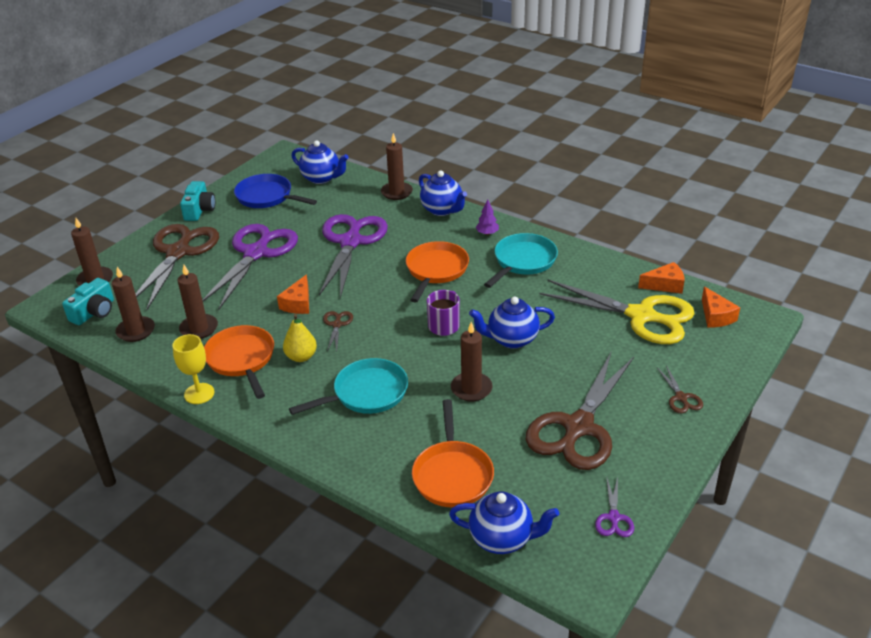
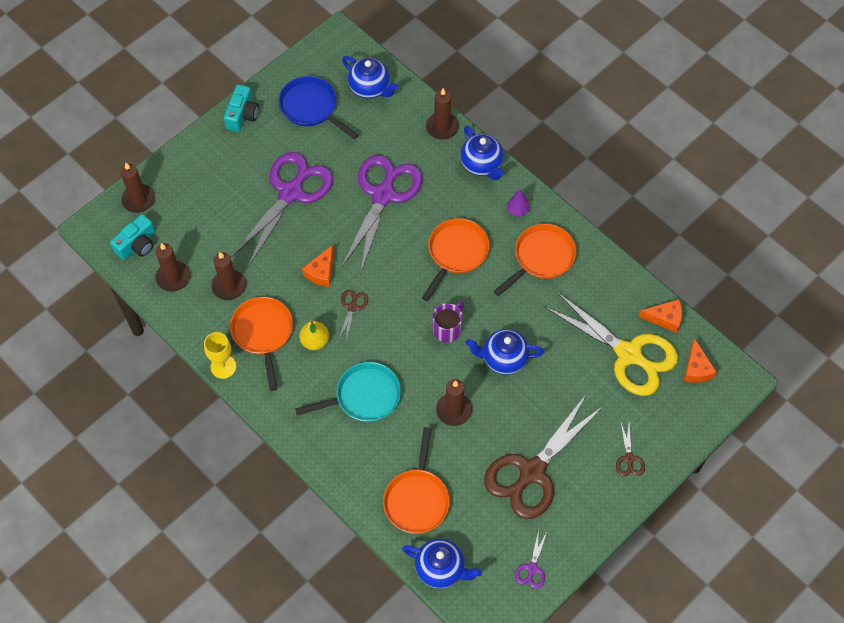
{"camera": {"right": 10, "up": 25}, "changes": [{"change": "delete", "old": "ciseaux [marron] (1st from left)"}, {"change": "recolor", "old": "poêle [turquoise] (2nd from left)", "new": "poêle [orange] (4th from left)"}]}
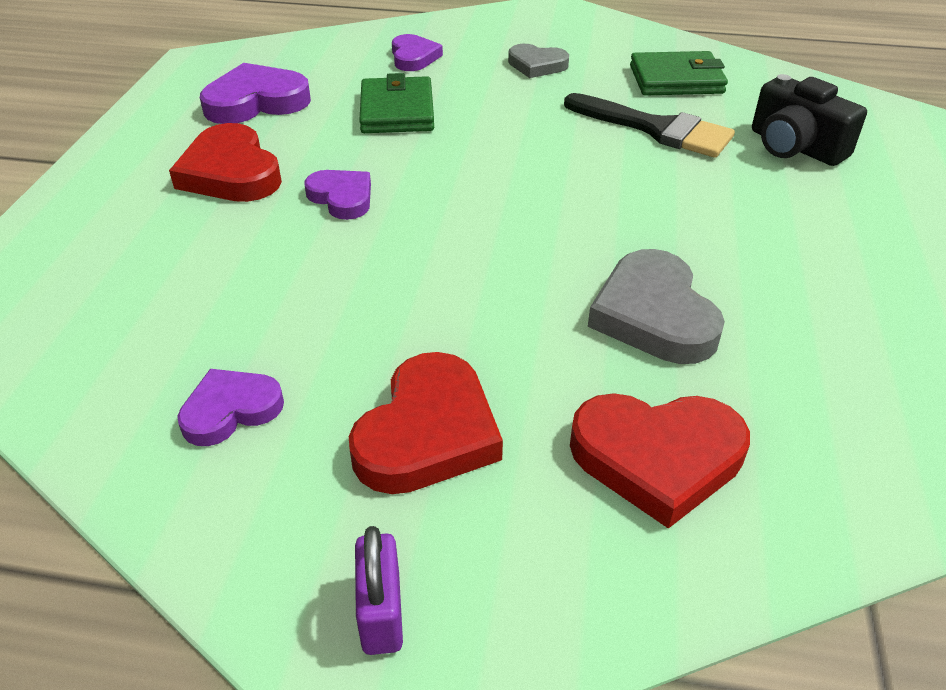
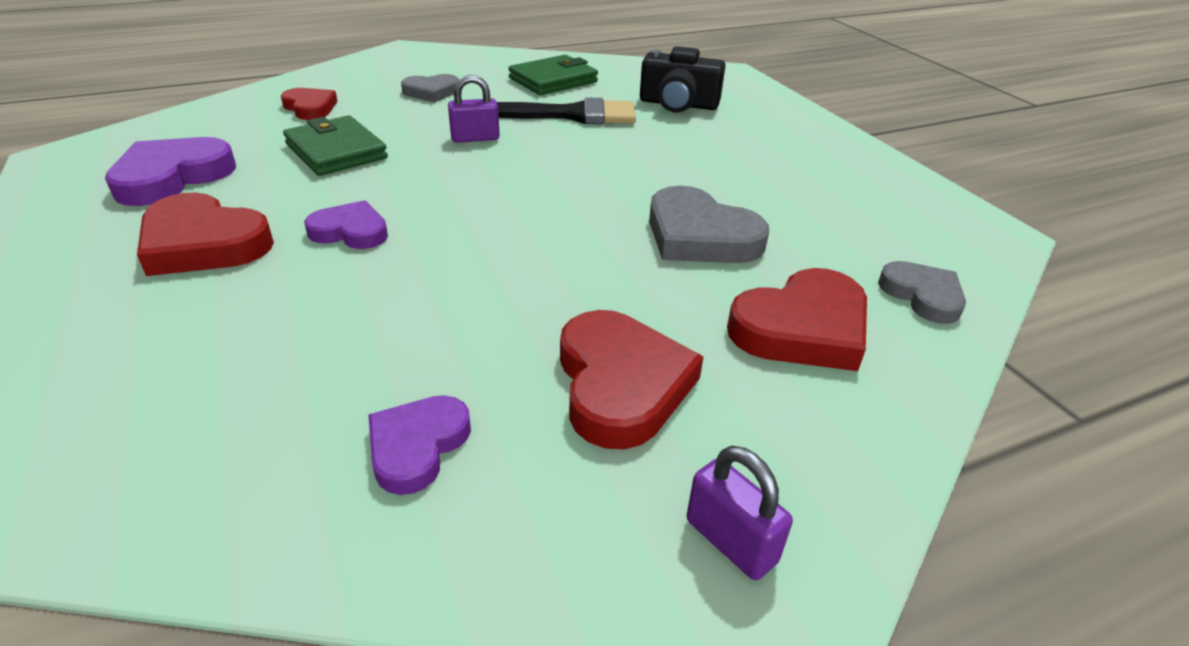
{"camera": {"right": -35, "up": -5}, "changes": [{"change": "recolor", "old": "cœur [violet] (4th from left)", "new": "cœur [rouge] (2nd from left)"}, {"change": "insert", "new": "cadenas [violet] (1st from left)"}, {"change": "insert", "new": "cœur [gris] (3rd from left)"}]}
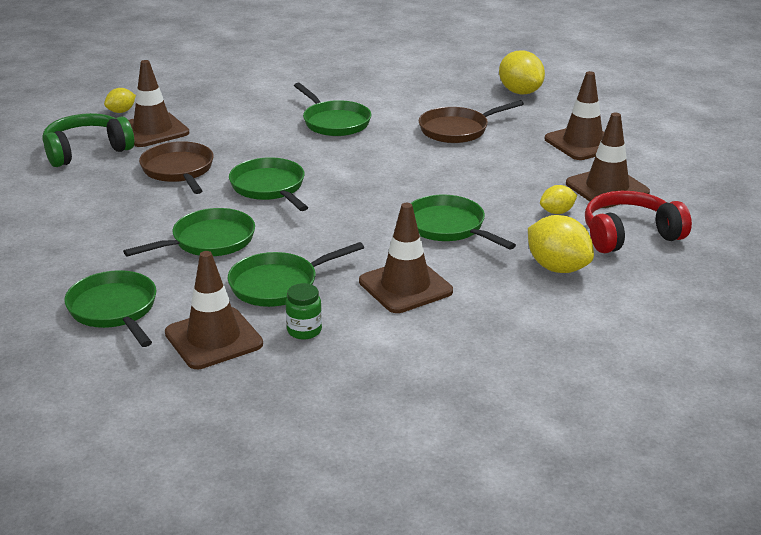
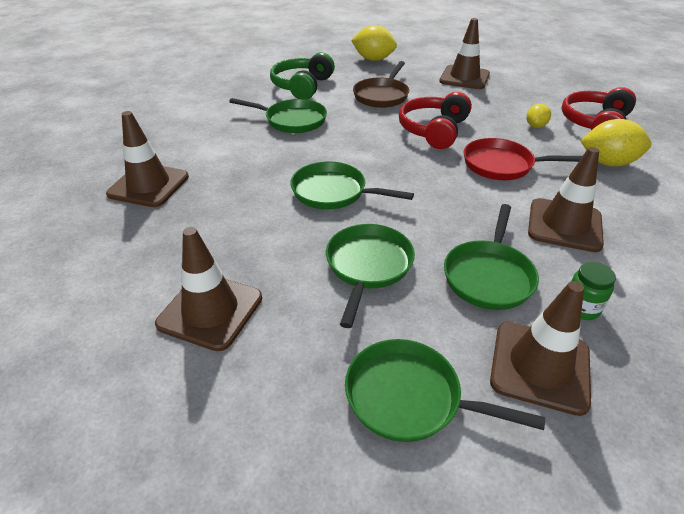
{"camera": {"right": -40, "up": 10}, "changes": [{"change": "delete", "old": "citron [jaune] (1st from left)"}, {"change": "move", "old": "casque audio [vert]"}, {"change": "move", "old": "cône de chantier [marron] (5th from left in the first image)", "new": "cône de chantier [marron] (2nd from left)"}, {"change": "delete", "old": "poêle [marron] (1st from left)"}, {"change": "recolor", "old": "poêle [vert] (6th from left)", "new": "poêle [rouge]"}, {"change": "insert", "new": "casque audio [rouge] (1st from left)"}]}
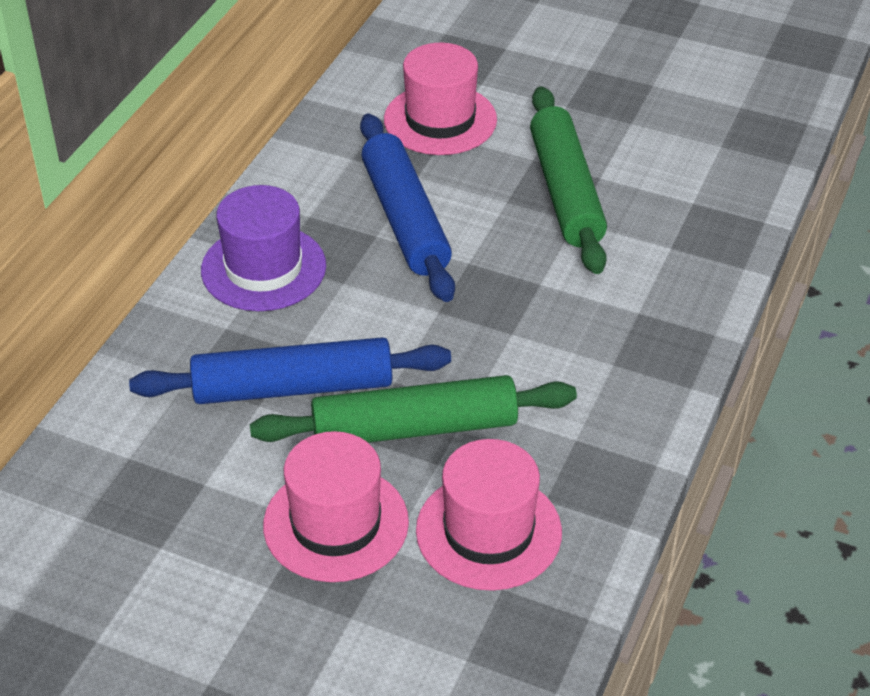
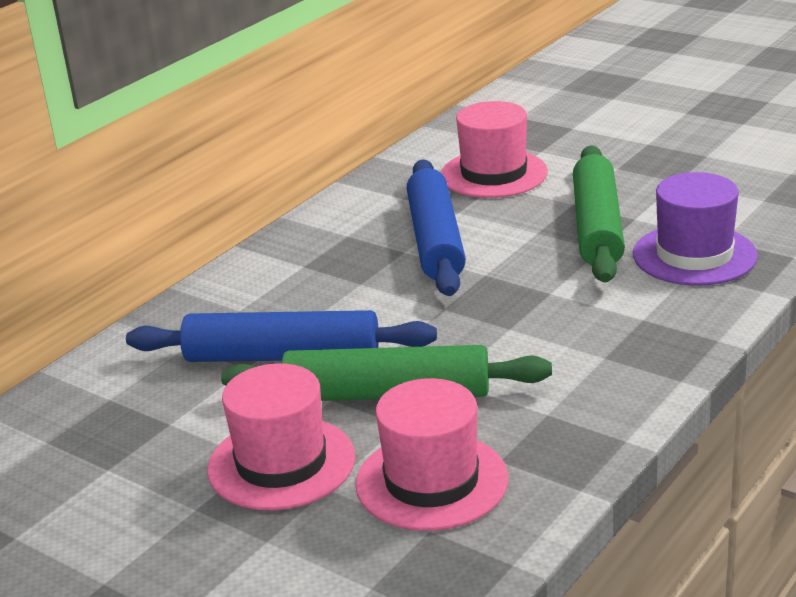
{"camera": {"right": 15, "up": -15}, "changes": [{"change": "move", "old": "chapeau [violet]"}]}
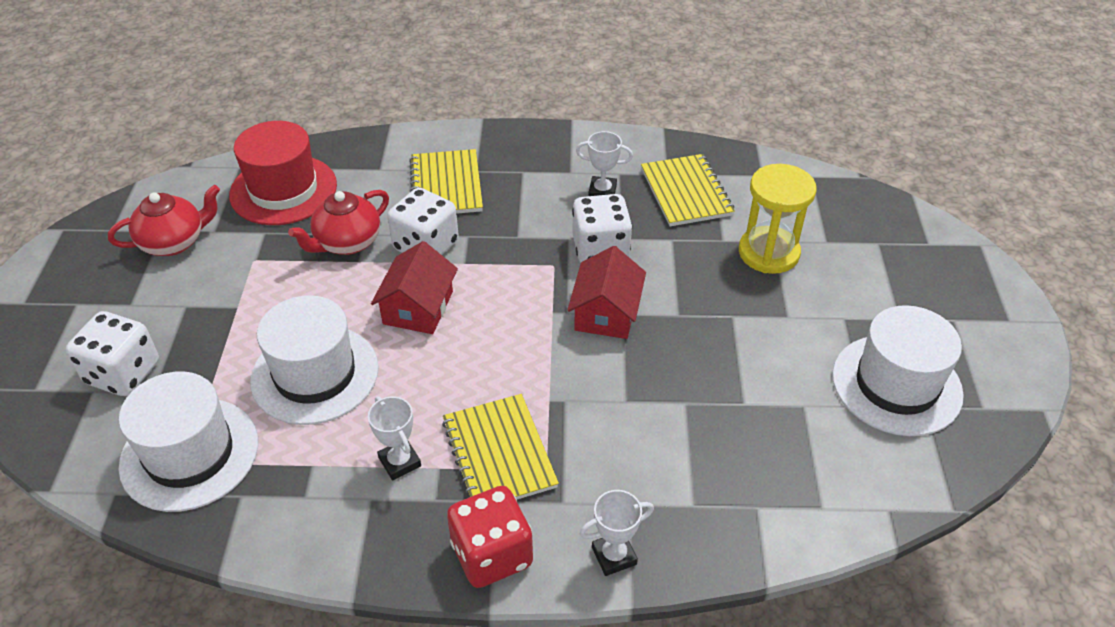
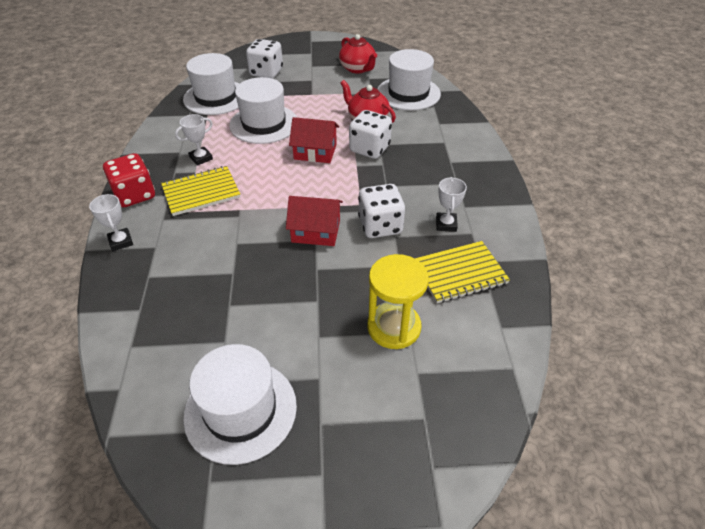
{"camera": {"right": 85, "up": 0}, "changes": [{"change": "recolor", "old": "chapeau [rouge]", "new": "chapeau [blanc] (4th from left)"}, {"change": "delete", "old": "carnet [jaune] (1st from left)"}]}
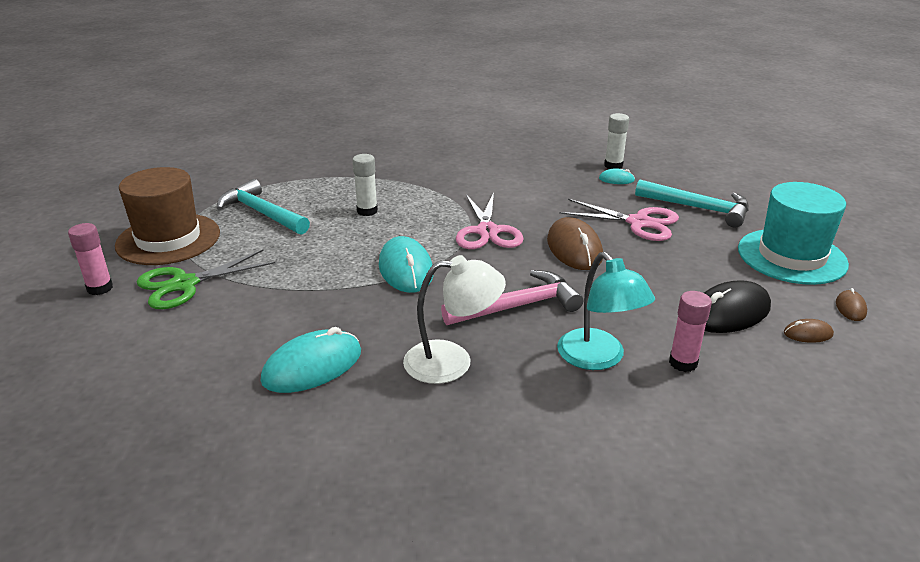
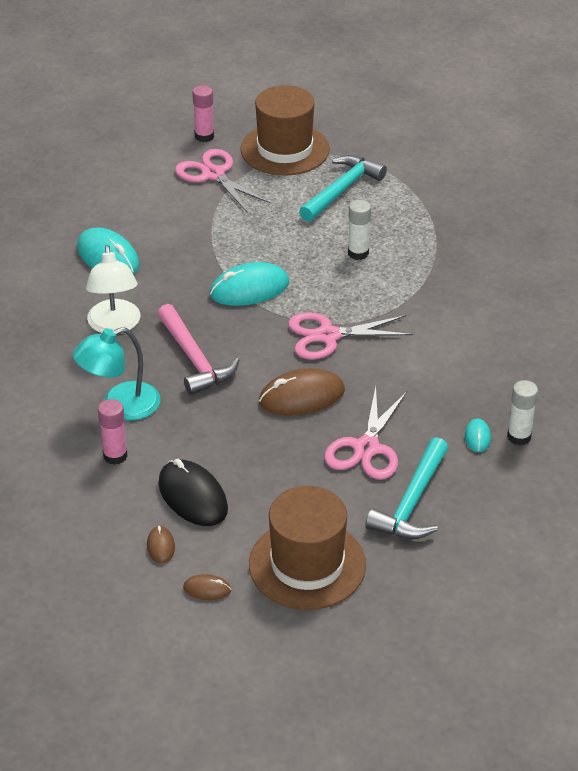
{"camera": {"right": 85, "up": 10}, "changes": [{"change": "recolor", "old": "chapeau [turquoise]", "new": "chapeau [marron] (2nd from left)"}, {"change": "recolor", "old": "ciseaux [vert]", "new": "ciseaux [rose] (1st from left)"}]}
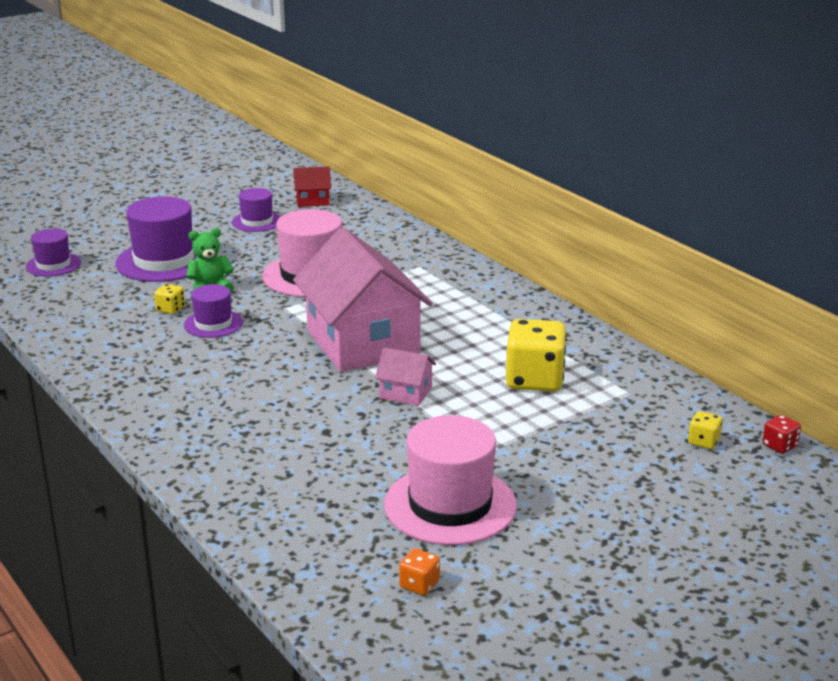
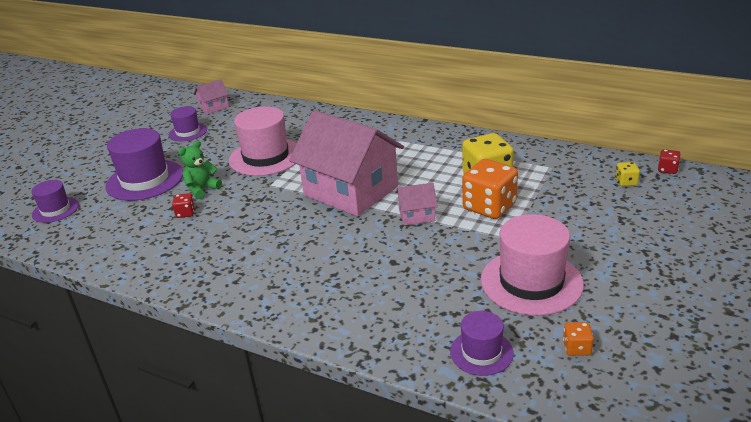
{"camera": {"right": -25, "up": 5}, "changes": [{"change": "recolor", "old": "maison [rouge]", "new": "maison [rose] (1st from left)"}, {"change": "recolor", "old": "dé [jaune] (1st from left)", "new": "dé [rouge] (1st from left)"}, {"change": "move", "old": "chapeau [violet] (3rd from left in the first image)", "new": "chapeau [violet] (4th from left)"}, {"change": "insert", "new": "dé [orange] (1st from left)"}]}
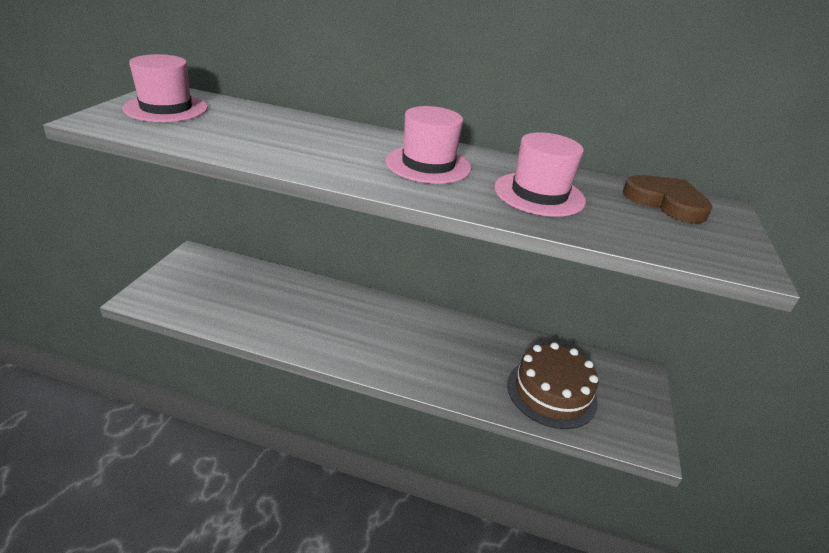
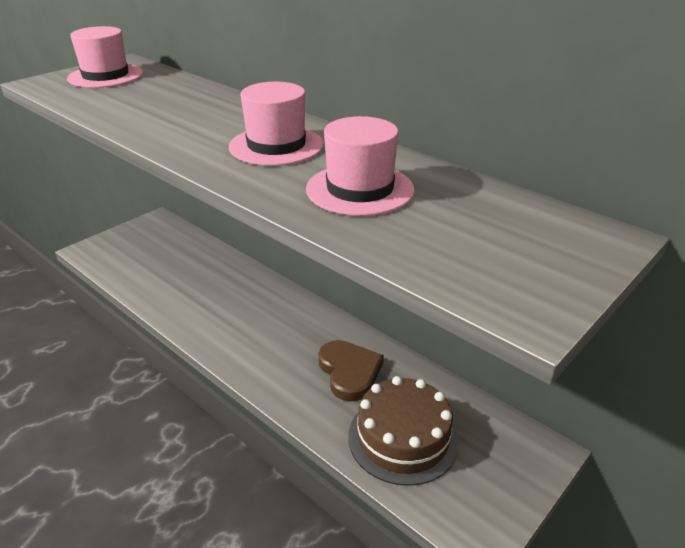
{"camera": {"right": 30, "up": 0}, "changes": [{"change": "move", "old": "cœur [marron]"}]}
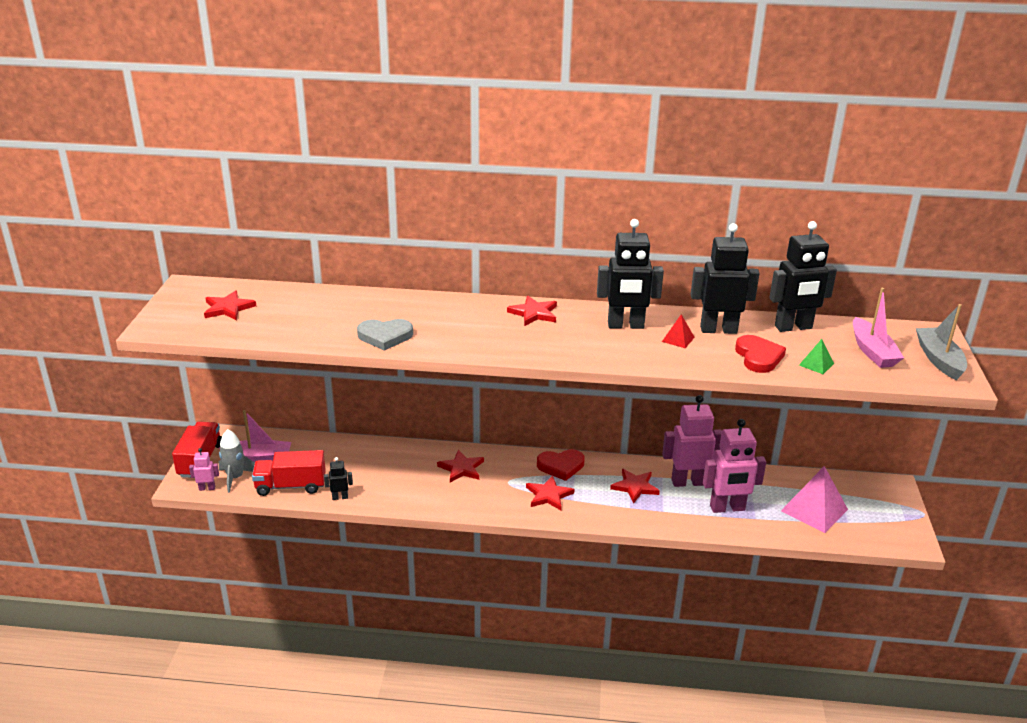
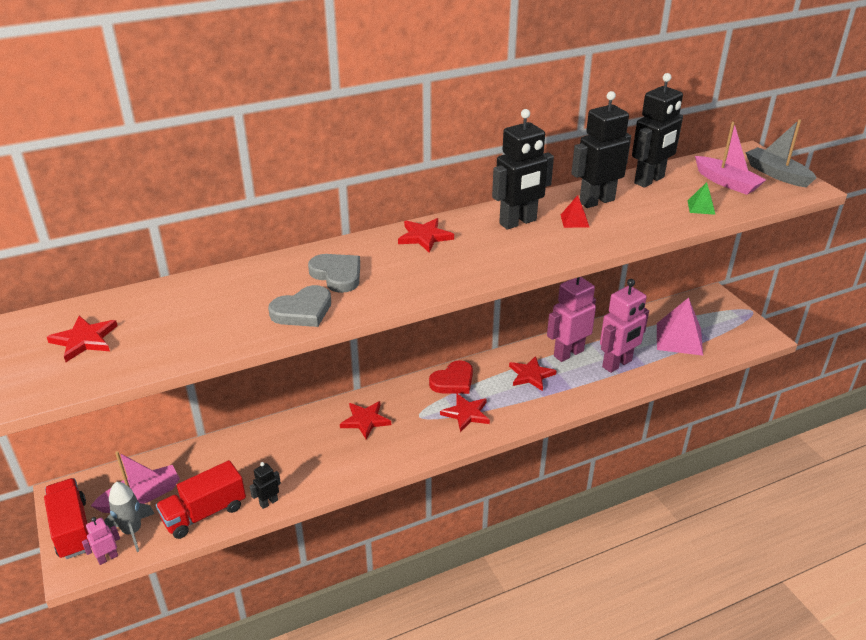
{"camera": {"right": -30, "up": 5}, "changes": [{"change": "delete", "old": "cœur [rouge] (2nd from left)"}, {"change": "insert", "new": "cœur [gris] (2nd from left)"}]}
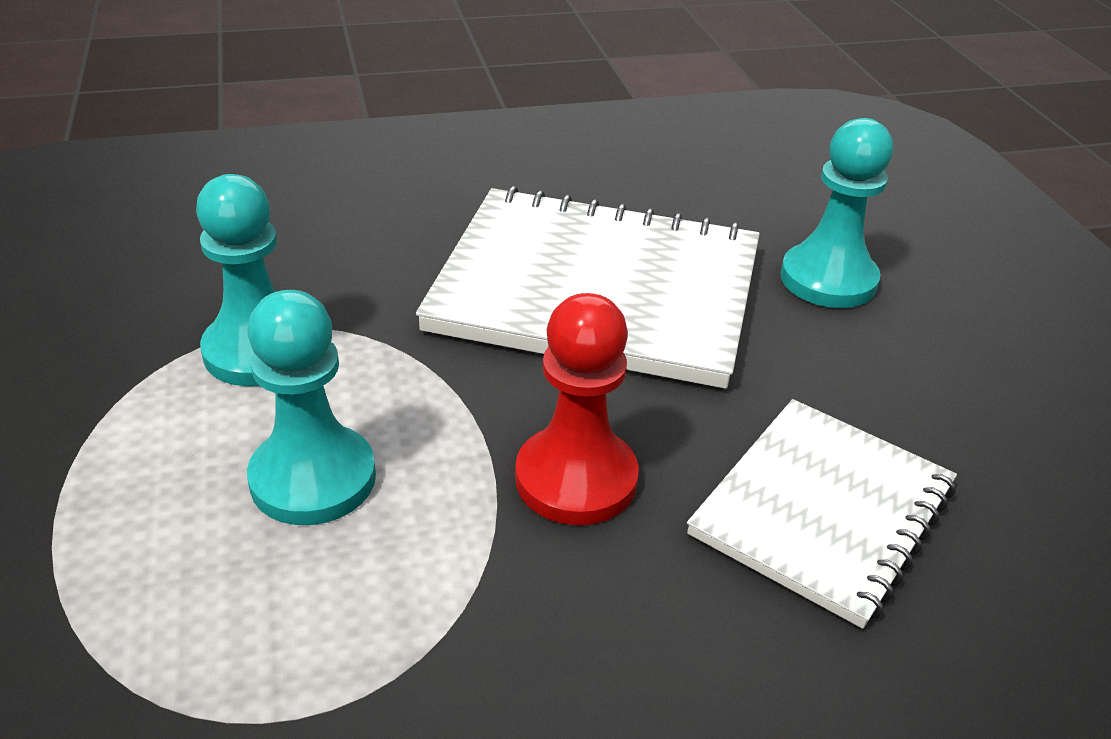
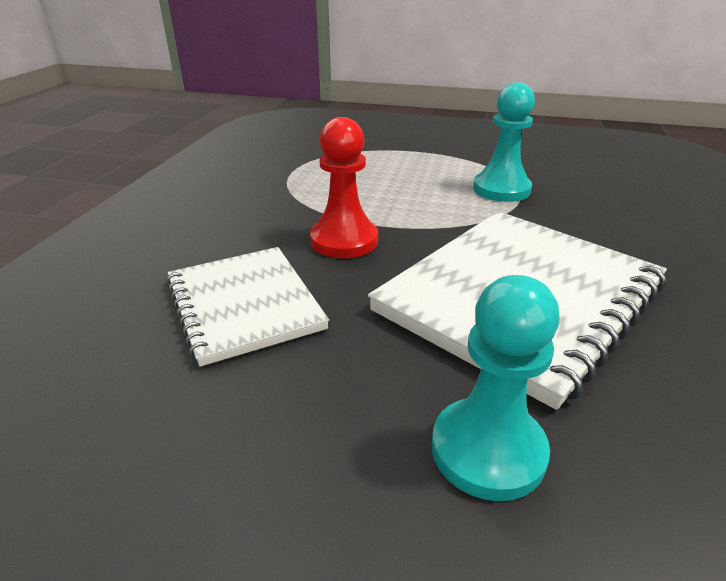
{"camera": {"right": 120, "up": -5}, "changes": [{"change": "delete", "old": "pion [turquoise] (2nd from left)"}]}
